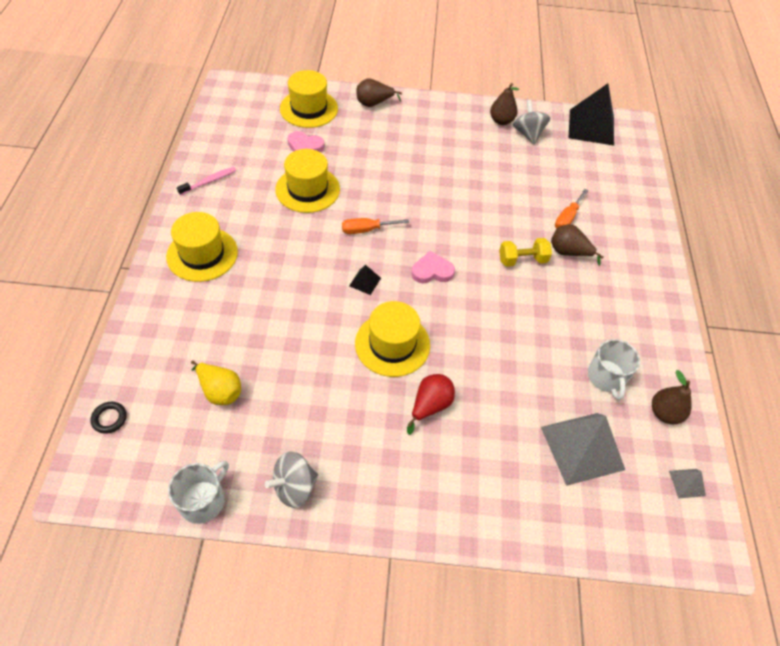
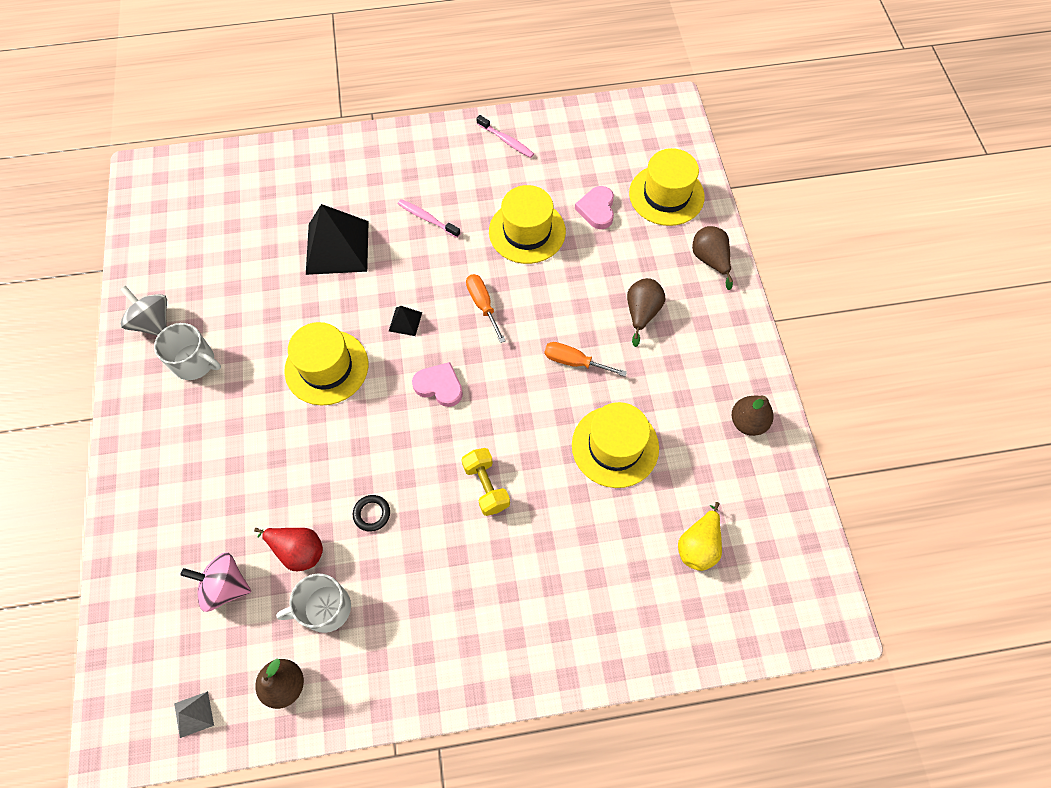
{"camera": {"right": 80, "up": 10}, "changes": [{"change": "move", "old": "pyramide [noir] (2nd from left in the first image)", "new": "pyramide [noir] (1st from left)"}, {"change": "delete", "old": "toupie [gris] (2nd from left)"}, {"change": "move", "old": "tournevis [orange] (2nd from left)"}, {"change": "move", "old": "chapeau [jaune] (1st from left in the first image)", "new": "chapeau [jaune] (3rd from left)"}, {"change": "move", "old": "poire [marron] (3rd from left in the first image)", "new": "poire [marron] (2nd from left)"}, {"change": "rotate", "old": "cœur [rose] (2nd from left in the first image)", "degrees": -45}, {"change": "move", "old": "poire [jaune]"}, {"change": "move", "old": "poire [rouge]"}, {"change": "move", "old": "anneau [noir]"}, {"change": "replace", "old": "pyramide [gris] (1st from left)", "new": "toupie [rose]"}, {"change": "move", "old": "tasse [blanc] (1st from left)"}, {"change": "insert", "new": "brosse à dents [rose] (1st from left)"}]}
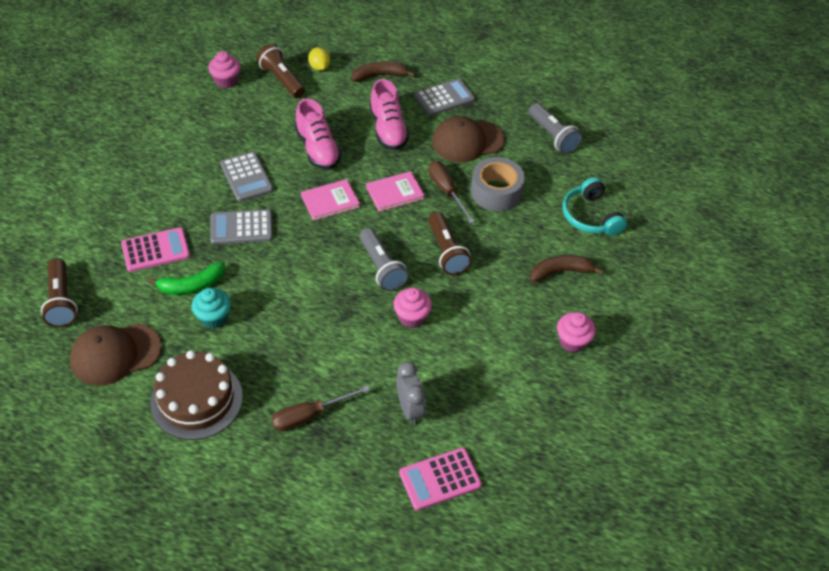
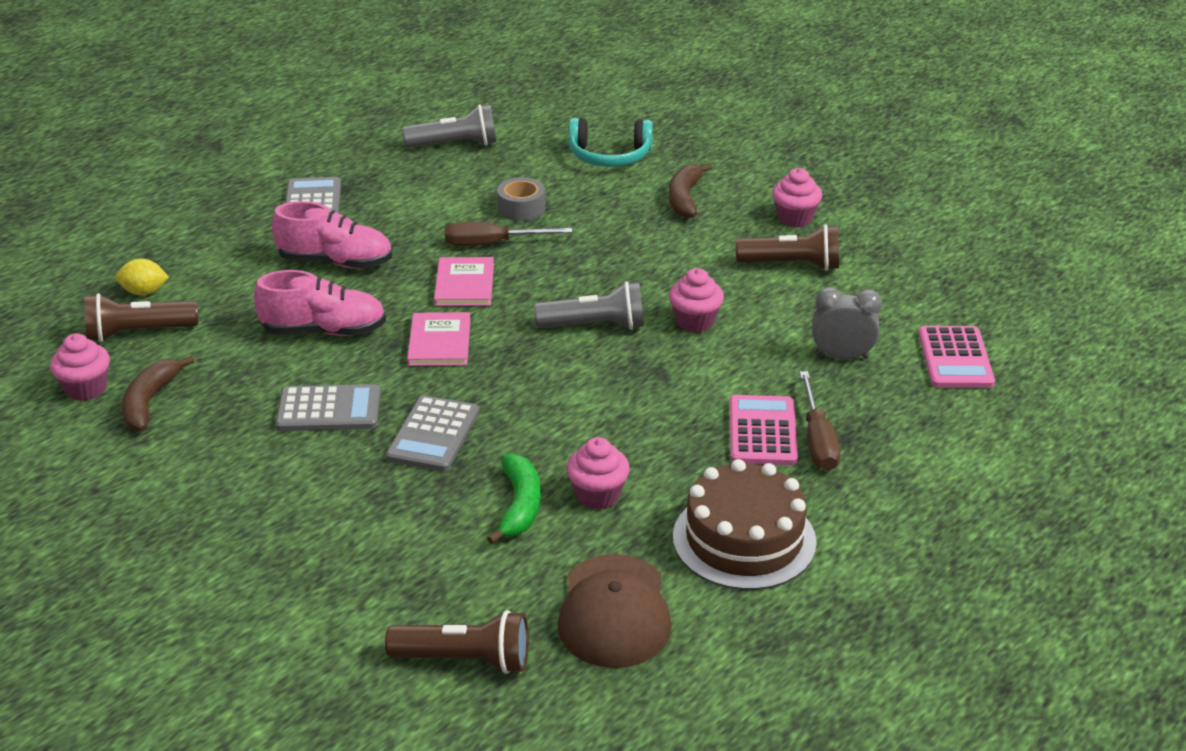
{"camera": {"right": -65, "up": -15}, "changes": [{"change": "move", "old": "banane [marron] (1st from left)"}, {"change": "delete", "old": "casquette [marron] (2nd from left)"}, {"change": "resize", "old": "ruban adhésif [gris]", "factor": 0.64}, {"change": "move", "old": "lampe de poche [marron] (3rd from left)"}, {"change": "move", "old": "calculatrice [rose] (1st from left)"}, {"change": "recolor", "old": "muffin [turquoise]", "new": "muffin [rose] (2nd from left)"}]}
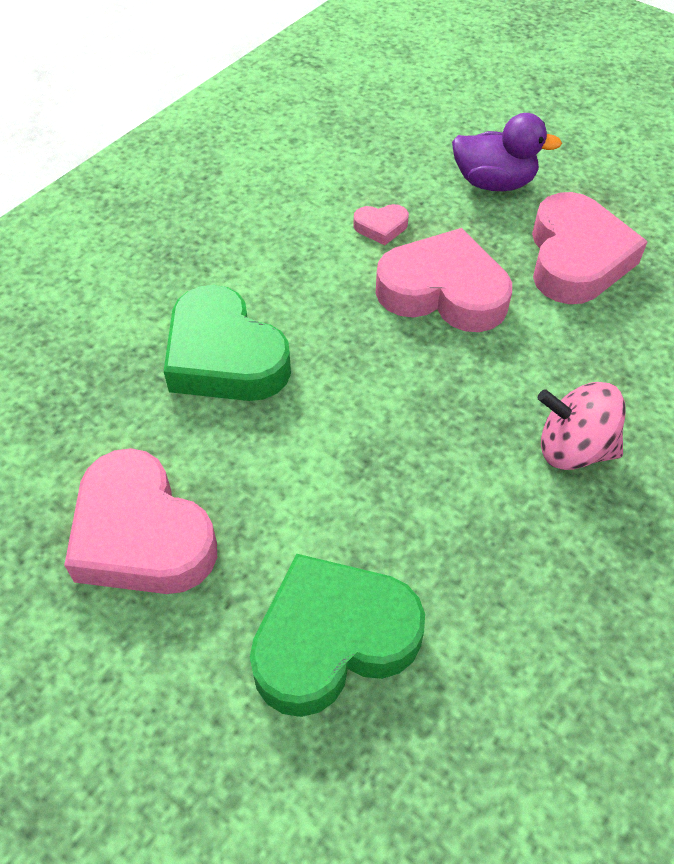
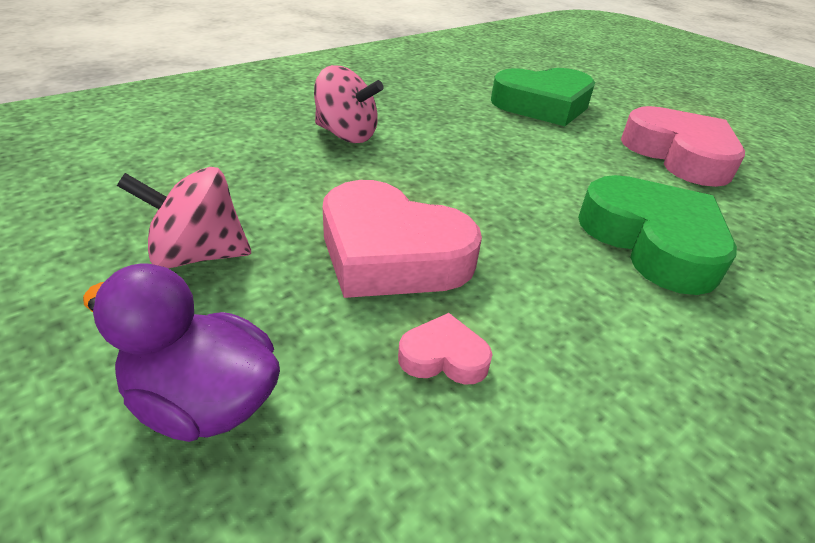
{"camera": {"right": -170, "up": -15}, "changes": [{"change": "replace", "old": "cœur [rose] (4th from left)", "new": "toupie [rose] (1st from left)"}]}
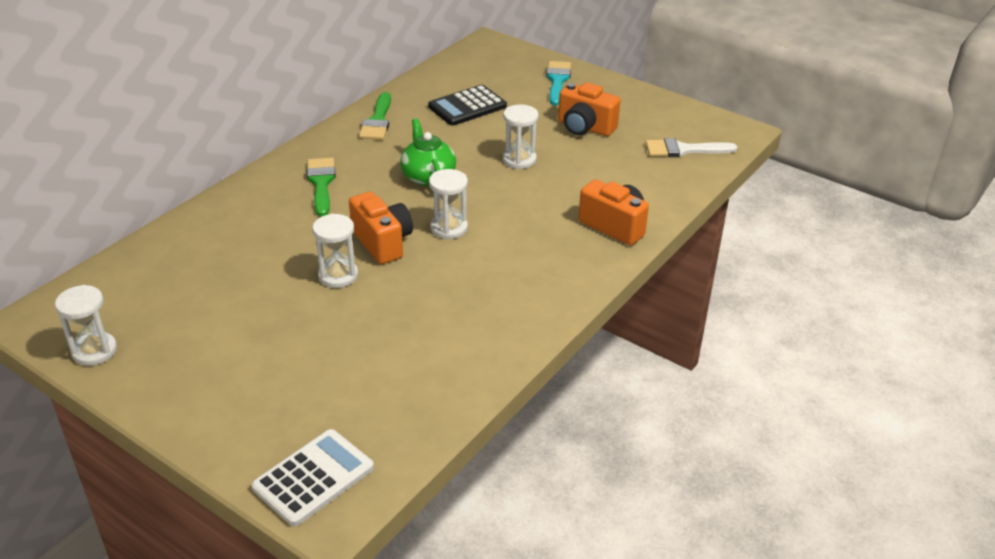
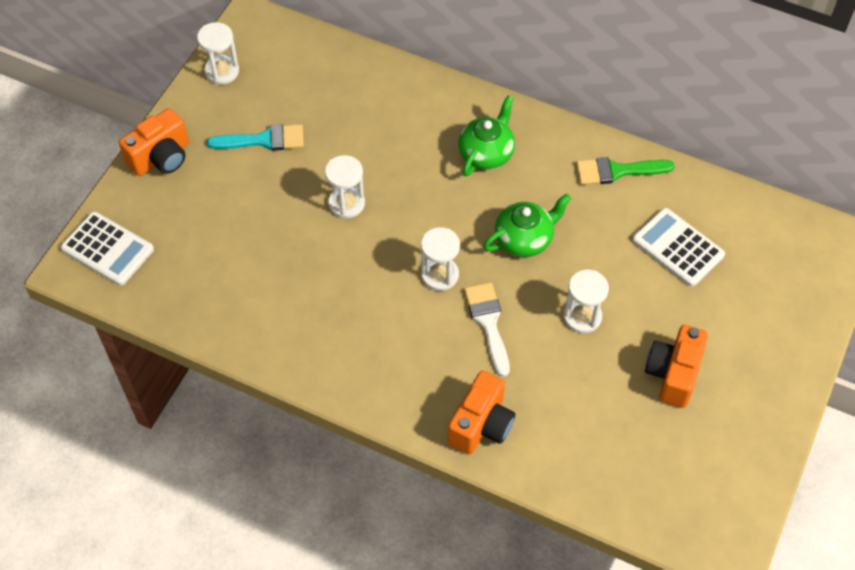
{"camera": {"right": 80, "up": 20}, "changes": [{"change": "move", "old": "pinceau [turquoise]"}, {"change": "recolor", "old": "calculatrice [noir]", "new": "calculatrice [blanc] (2nd from left)"}, {"change": "move", "old": "pinceau [blanc]"}, {"change": "replace", "old": "pinceau [vert] (1st from left)", "new": "théière [vert] (1st from left)"}, {"change": "move", "old": "appareil photo [orange] (1st from left)"}]}
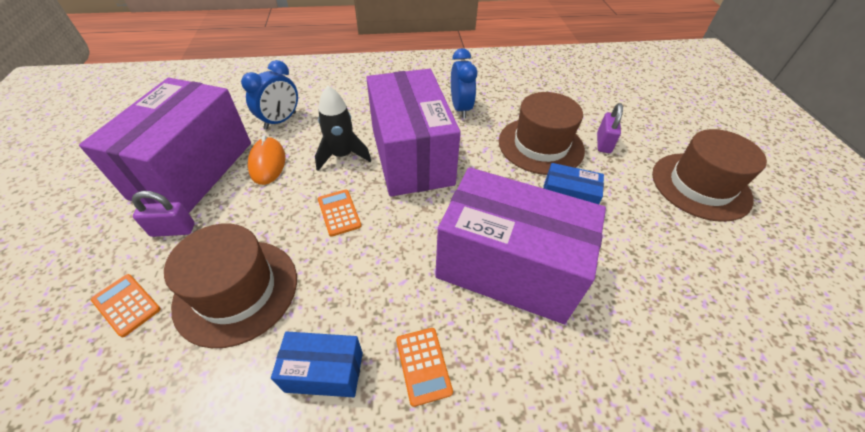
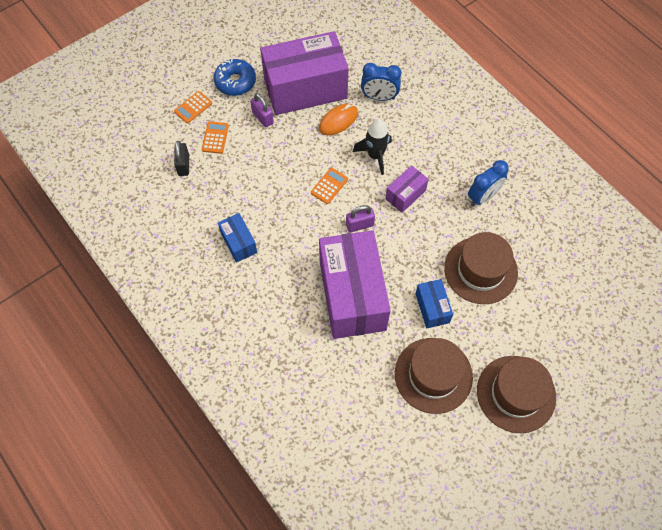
{"camera": {"right": 60, "up": 15}, "changes": [{"change": "resize", "old": "boîte [violet] (2nd from left in the first image)", "factor": 0.45}, {"change": "move", "old": "cadenas [violet] (2nd from left)"}, {"change": "move", "old": "chapeau [marron] (1st from left)"}, {"change": "move", "old": "calculatrice [orange] (3rd from left in the first image)", "new": "calculatrice [orange] (1st from left)"}, {"change": "insert", "new": "beignet [bleu]"}, {"change": "insert", "new": "cadenas [noir]"}]}
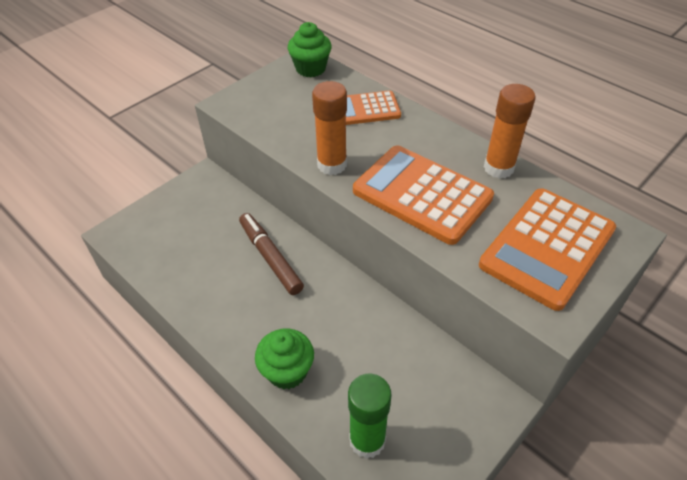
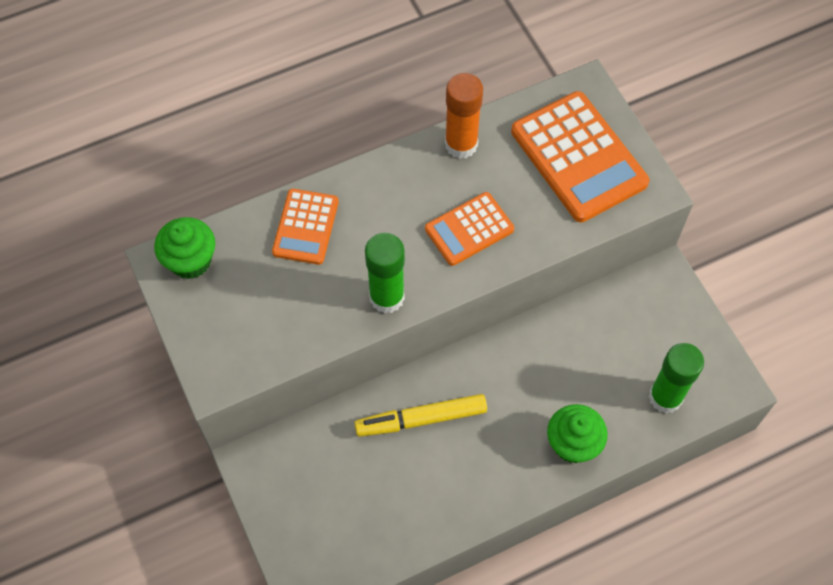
{"camera": {"right": -70, "up": 15}, "changes": [{"change": "recolor", "old": "bâton de colle [orange] (1st from left)", "new": "bâton de colle [vert] (1st from left)"}, {"change": "resize", "old": "calculatrice [orange] (2nd from left)", "factor": 0.58}, {"change": "recolor", "old": "feutre [marron]", "new": "feutre [jaune]"}]}
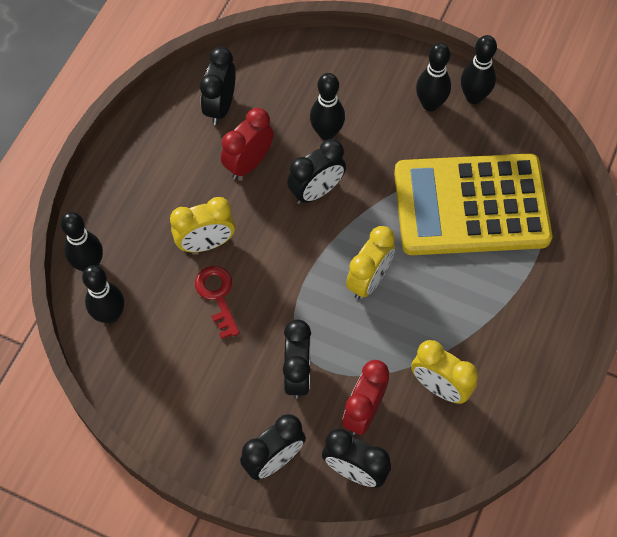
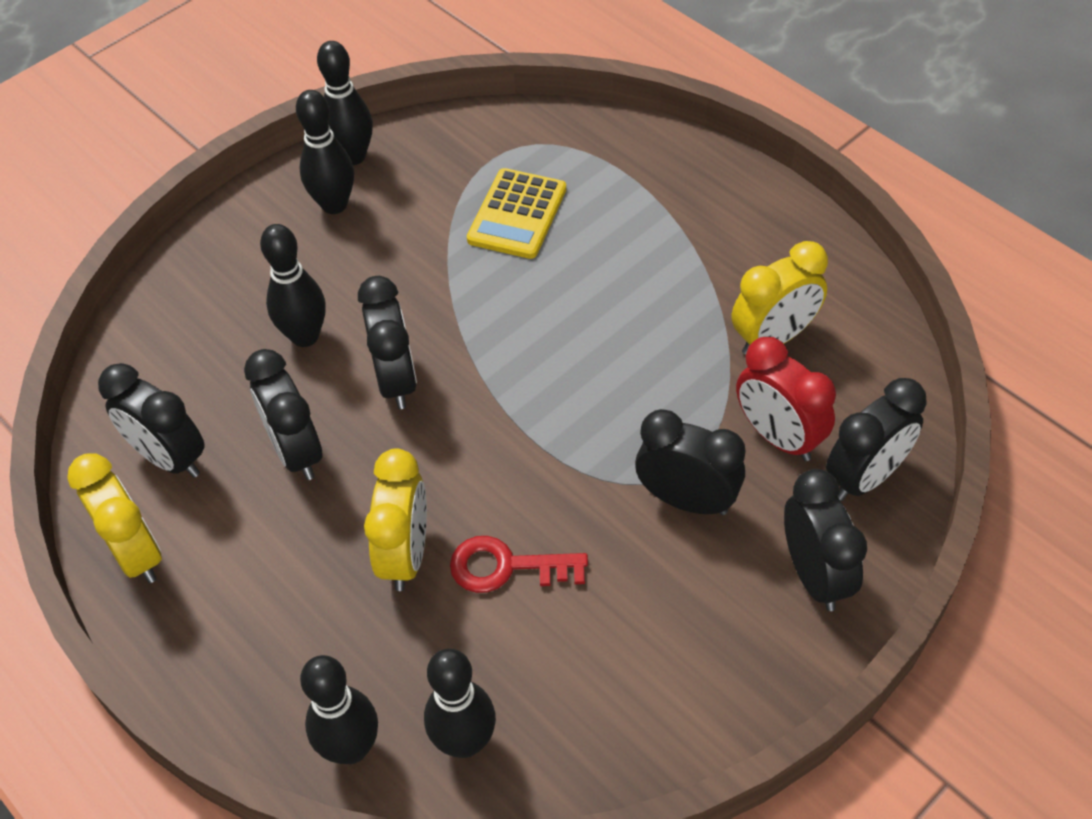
{"camera": {"right": -65, "up": -10}, "changes": [{"change": "recolor", "old": "réveil [rouge] (1st from left)", "new": "réveil [noir] (2nd from left)"}, {"change": "resize", "old": "calculatrice [jaune]", "factor": 0.48}, {"change": "move", "old": "réveil [jaune] (2nd from left in the first image)", "new": "réveil [jaune] (1st from left)"}]}
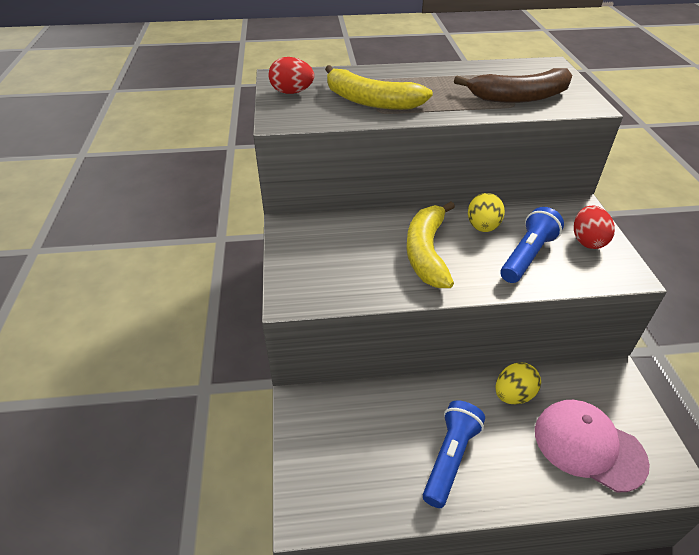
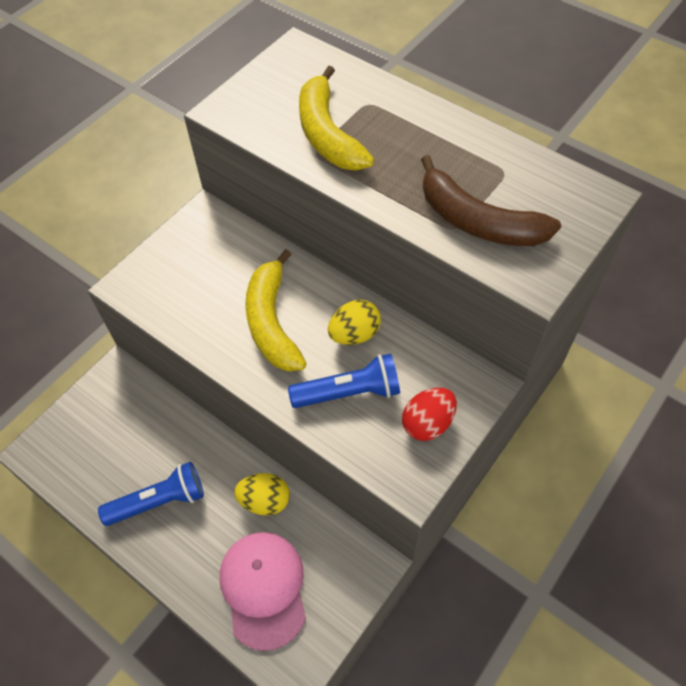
{"camera": {"right": 45, "up": 15}, "changes": [{"change": "delete", "old": "œuf [rouge] (1st from left)"}, {"change": "rotate", "old": "banane [jaune] (2nd from left in the first image)", "degrees": -60}]}
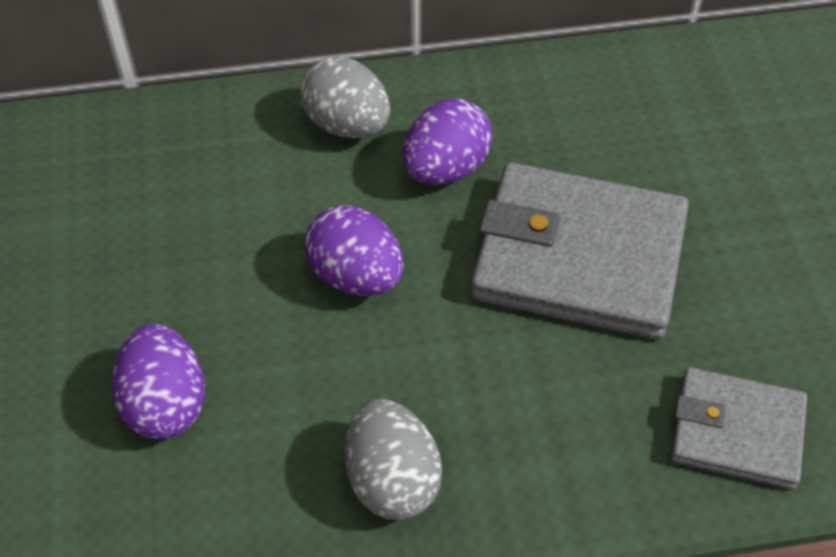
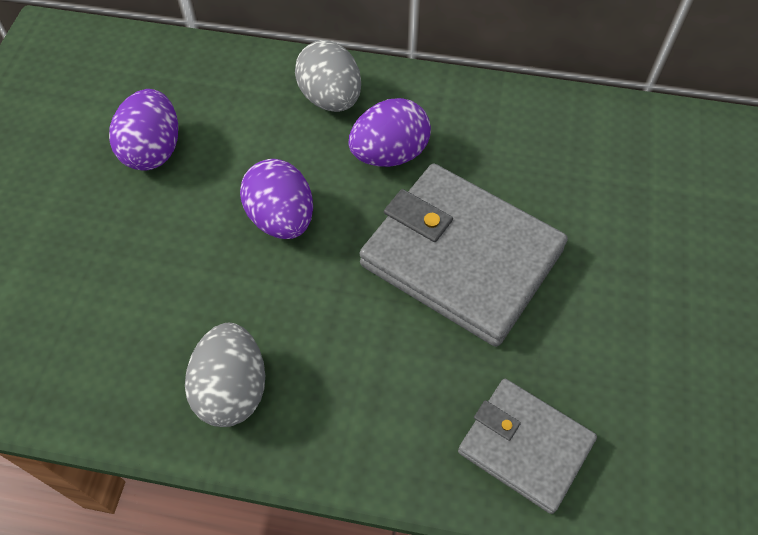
{"camera": {"right": 20, "up": 5}, "changes": [{"change": "move", "old": "œuf [violet] (1st from left)"}]}
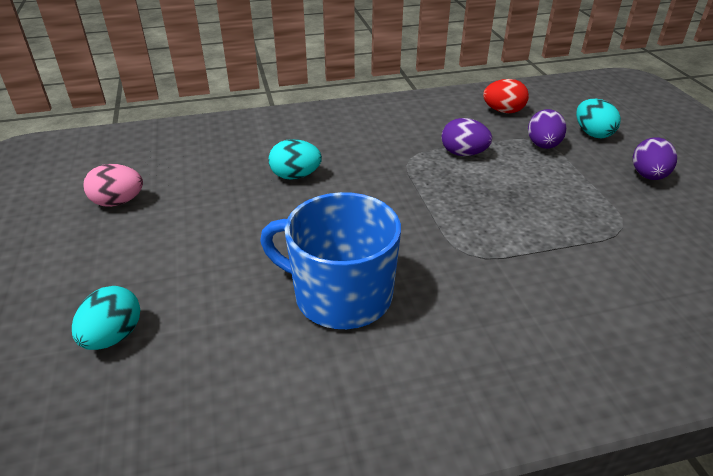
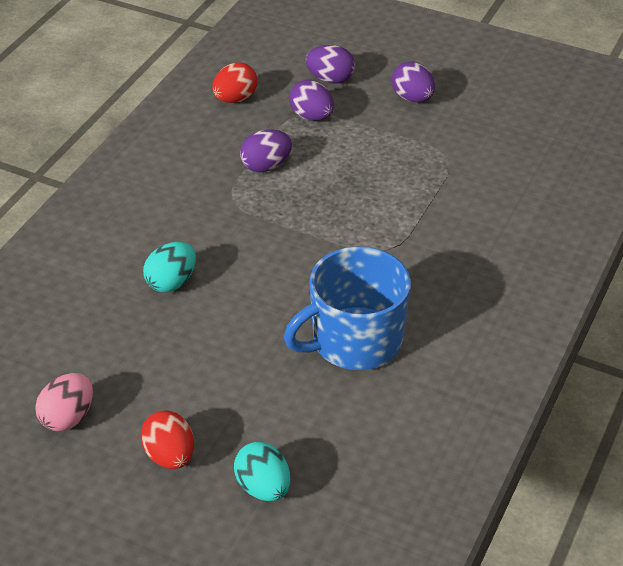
{"camera": {"right": -50, "up": 5}, "changes": [{"change": "recolor", "old": "œuf [turquoise] (3rd from left)", "new": "œuf [violet] (3rd from left)"}, {"change": "insert", "new": "œuf [rouge] (1st from left)"}]}
